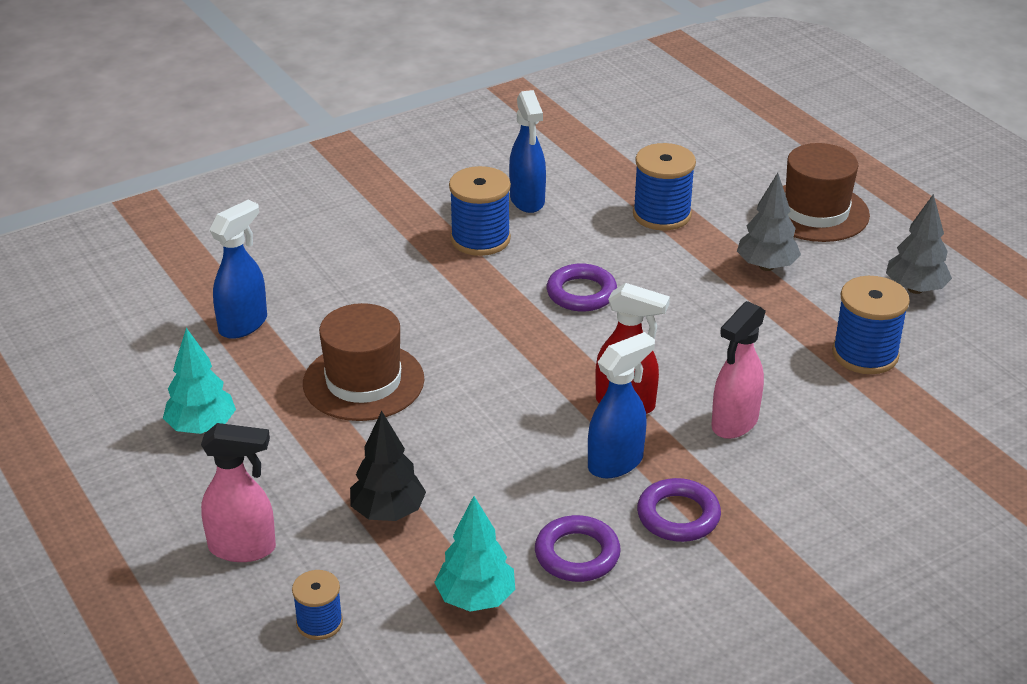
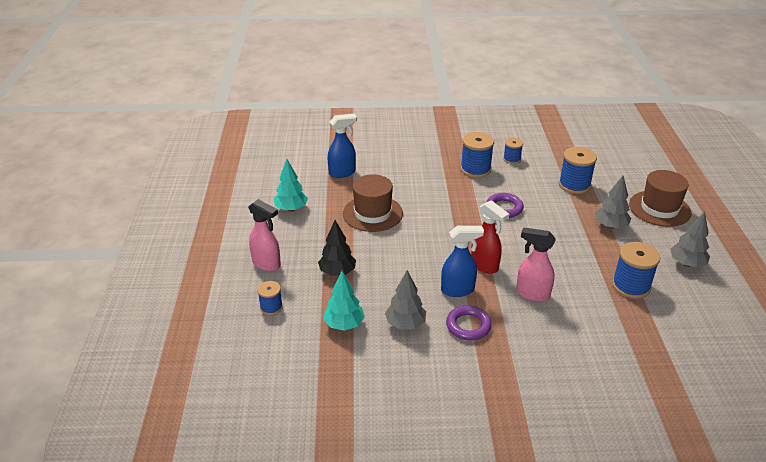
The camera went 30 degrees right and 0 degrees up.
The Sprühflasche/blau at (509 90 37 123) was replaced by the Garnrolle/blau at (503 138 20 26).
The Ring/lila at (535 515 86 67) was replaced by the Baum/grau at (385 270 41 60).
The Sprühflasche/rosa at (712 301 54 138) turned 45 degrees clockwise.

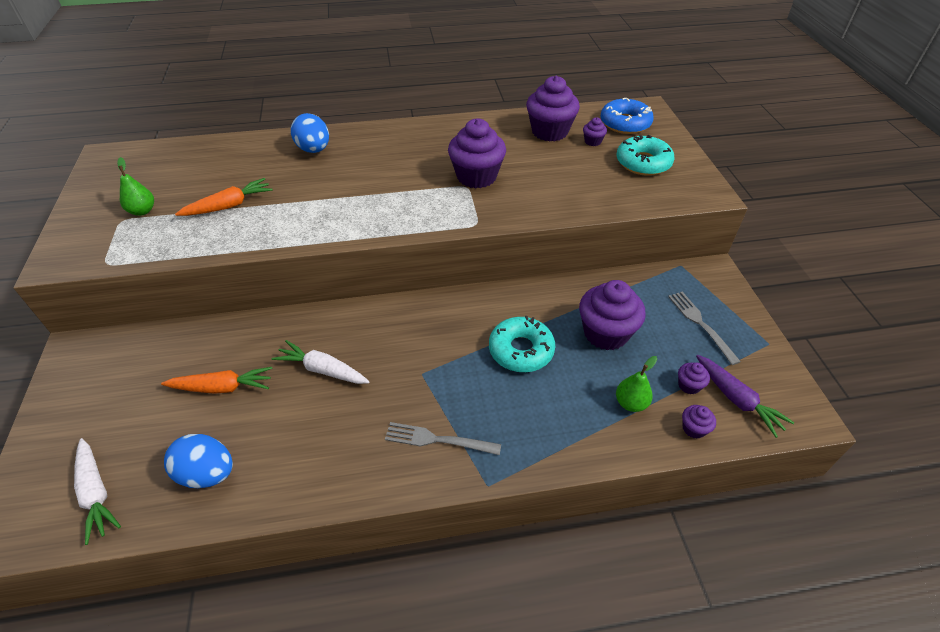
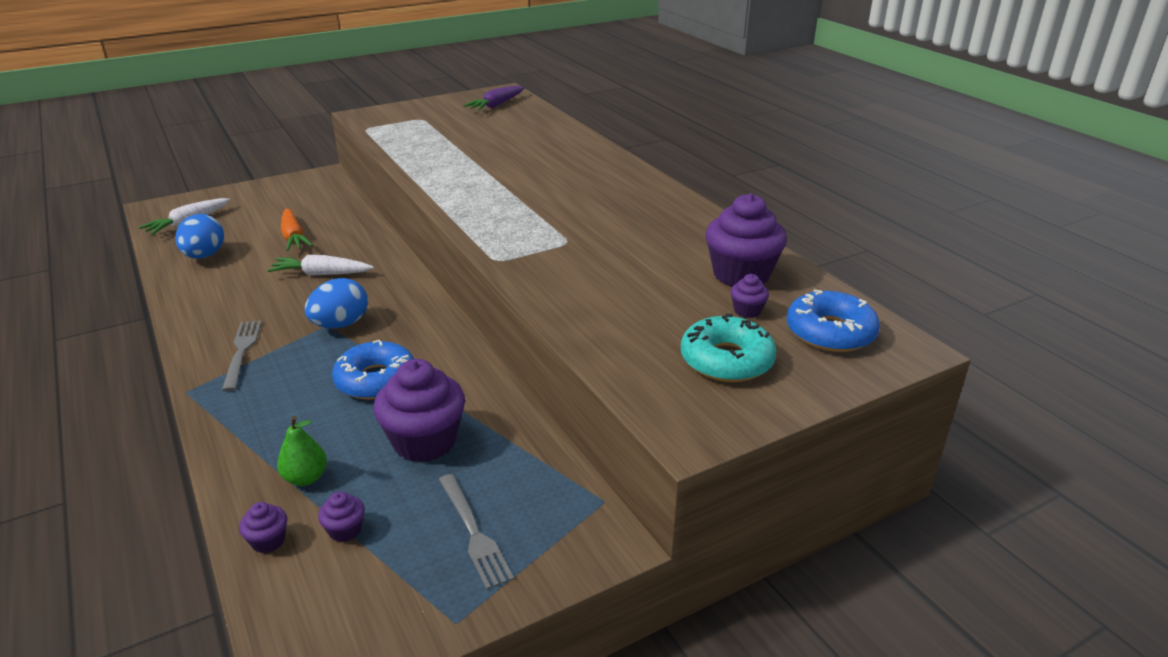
The camera went 70 degrees right and 15 degrees down.
The Birne/grün at (117 157 37 59) disappeared.
The Karotte/orange at (175 178 98 38) disappeared.
The Karotte/weiß at (272 340 97 44) turned 90 degrees counterclockwise.
The Ei/blau moved from (291 113 38 40) to (305 278 63 50).
The Muffin/lila at (448 119 58 70) disappeared.
The Donut/türkis at (489 316 66 56) became the Donut/blau at (332 340 82 60).
The Gabel/grau at (668 292 73 73) turned 105 degrees clockwise.
The Karotte/lila moved from (696 355 98 83) to (463 86 61 25).

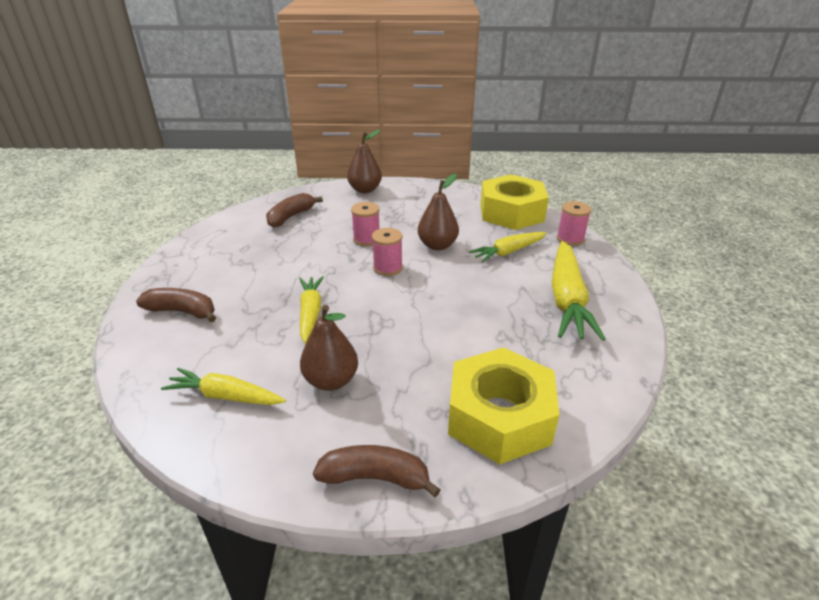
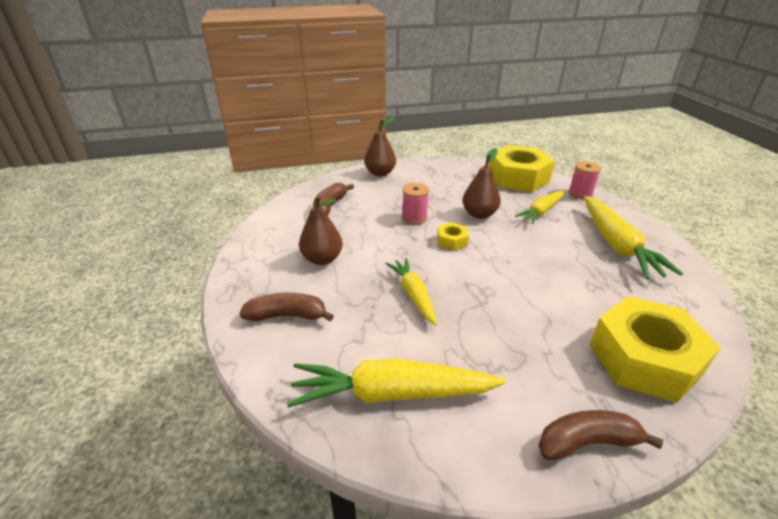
The camera went 15 degrees left and 0 degrees up.
The Karotte/gelb at (161 368 125 37) changed to 1.62 times the size.
The Birne/braun moved from (300 305 58 86) to (299 195 44 70).
The Garnrolle/rosa at (372 228 31 48) was replaced by the Sechskantmutter/gelb at (437 222 32 29).

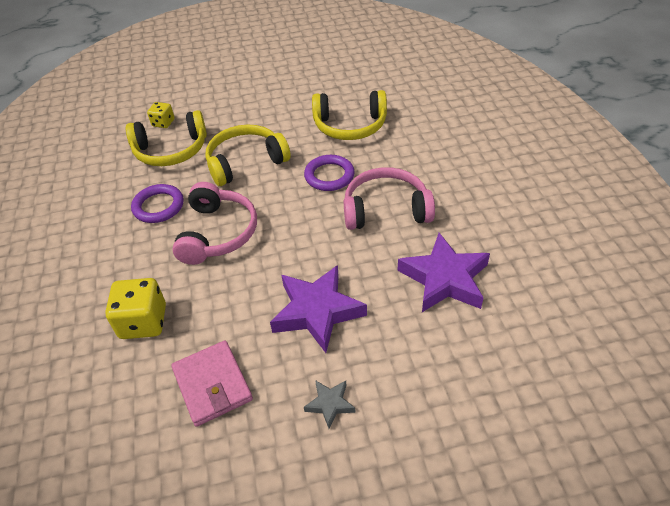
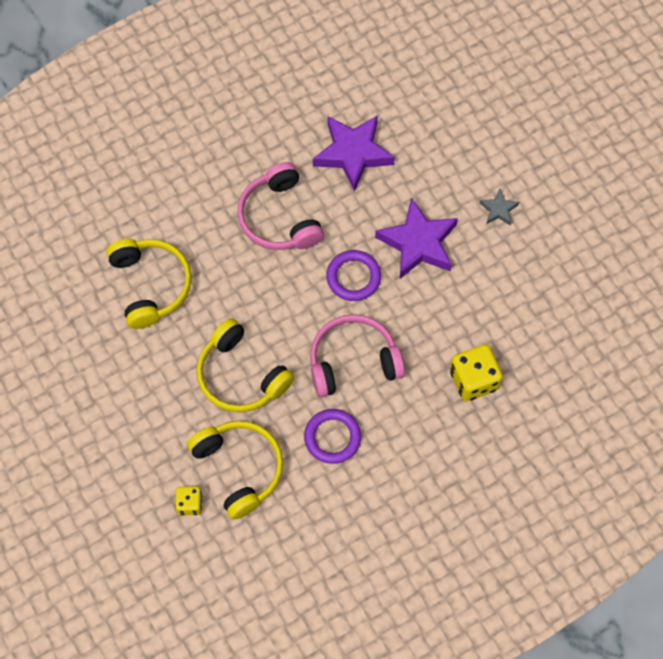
The camera went 110 degrees left and 20 degrees up.
The Geldbörse/rosa at (171 340 82 87) disappeared.
The Ring/lila moved from (304 155 51 36) to (326 250 55 51).

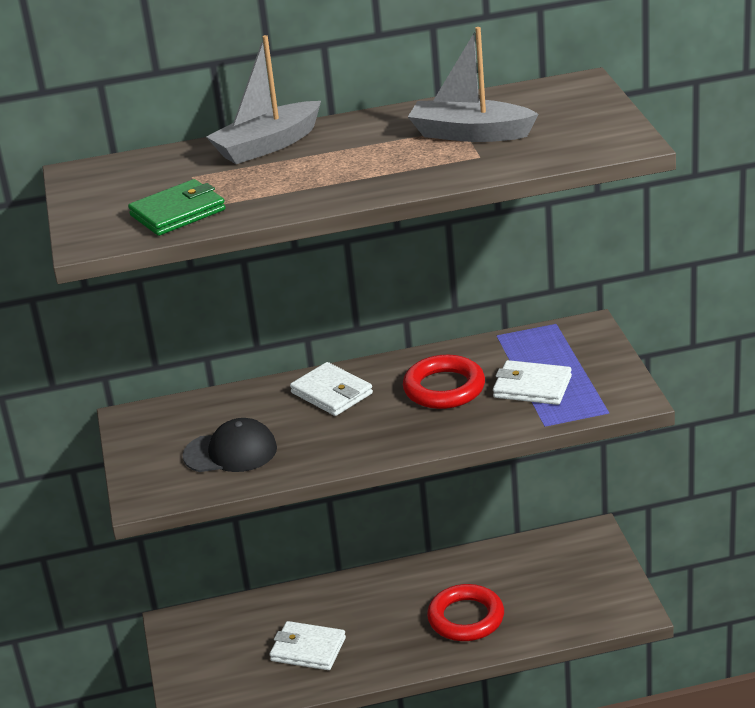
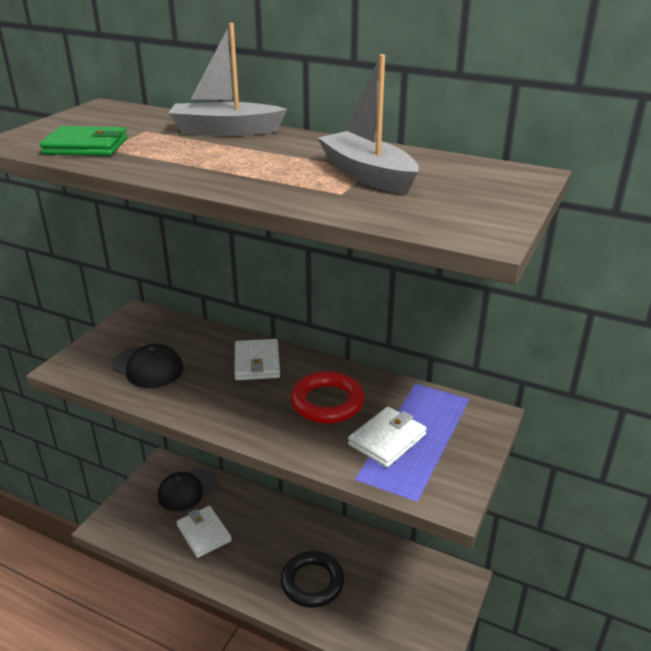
The camera went 35 degrees right and 0 degrees up.
The Ring/rot at (427 584 77 57) became the Ring/schwarz at (281 551 63 57).
The Geldbörse/weiß at (493 360 79 45) turned 75 degrees clockwise.
The Kappe/schwarz at (158 469 59 42) appeared.

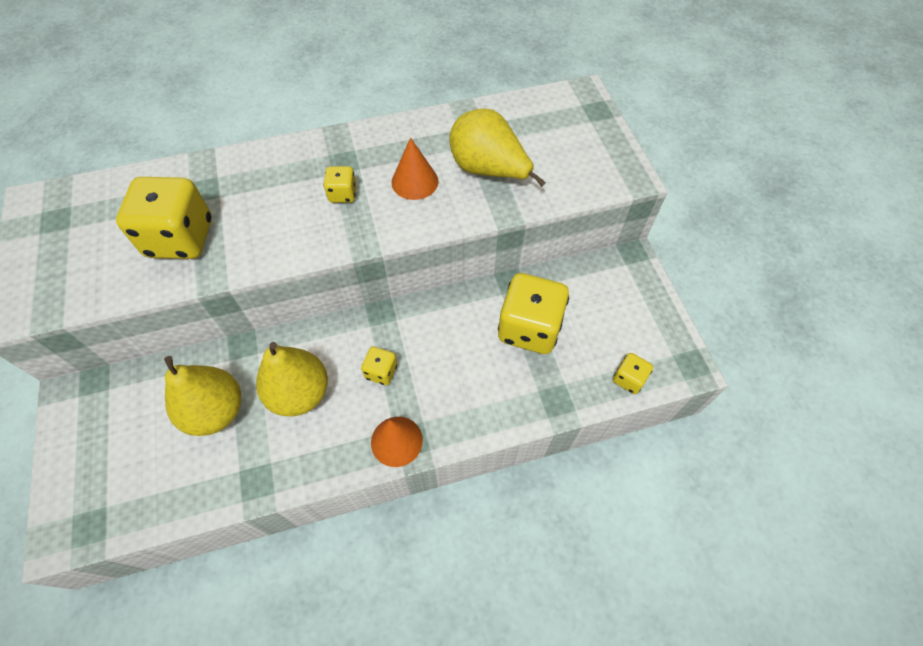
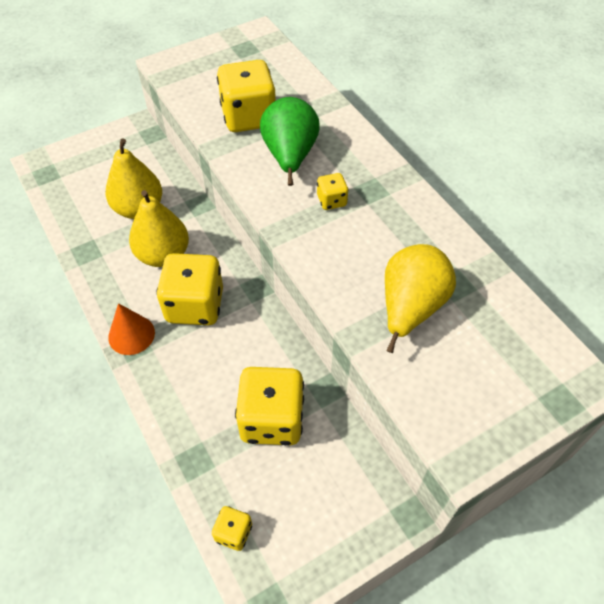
The camera went 75 degrees right and 5 degrees down.
The Spielwürfel/gelb at (361 347 36 38) changed to 2.11 times the size.
The Kegel/orange at (392 137 46 63) disappeared.
The Birne/grün at (260 97 60 89) appeared.

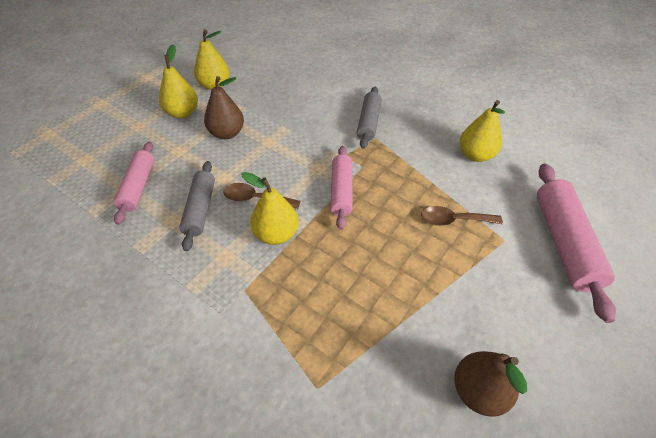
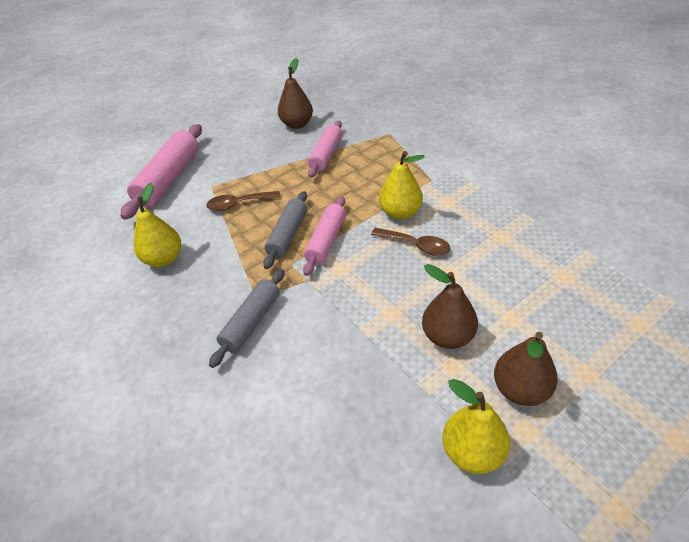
The camera went 160 degrees left and 5 degrees down.
The Nudelholz/rosa moved from (113 142 42 83) to (308 121 34 57).
The Birne/gelb at (159 44 39 74) became the Birne/braun at (494 332 64 74).
The Nudelholz/grau moved from (179 161 36 90) to (263 191 44 78).
The Löffel/braun at (421 206 82 20) turned 150 degrees clockwise.

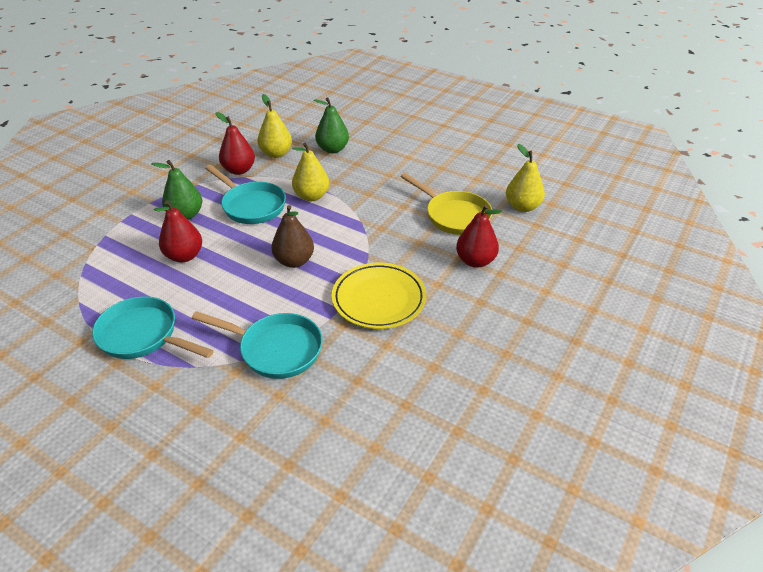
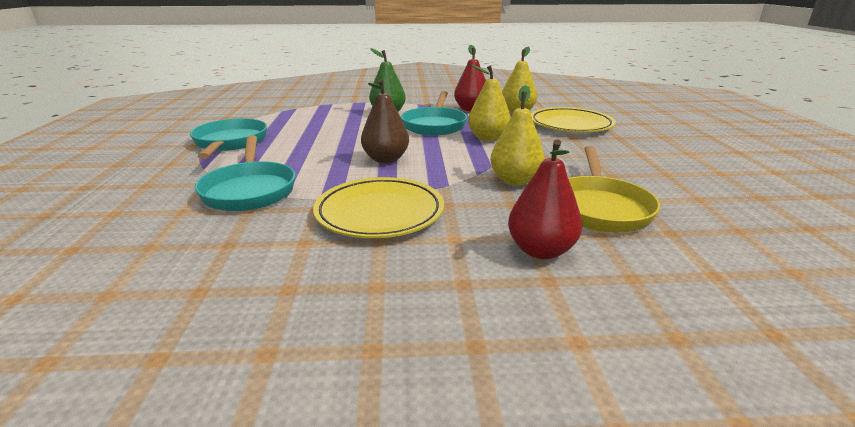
The camera went 55 degrees right and 15 degrees down.
The Birne/rot at (154 200 48 62) disappeared.
The Birne/grün at (314 97 35 56) was replaced by the Teller/gelb at (531 107 85 25).
The Birne/gelb moved from (506 144 39 68) to (490 85 55 101).

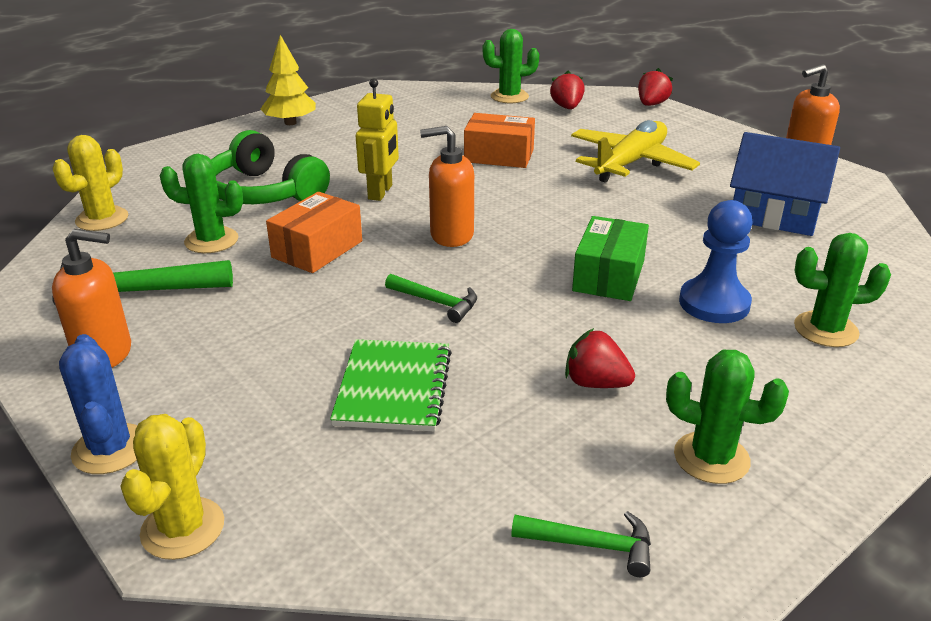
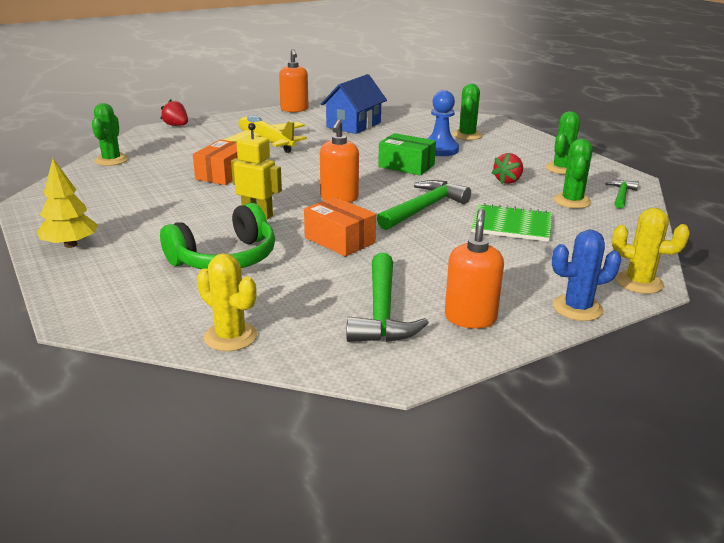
The camera went 80 degrees left and 5 degrees down.
The Kaktus/grün moved from (160 154 83 99) to (554 139 39 70).
The Hammer/grün at (385 274 92 49) changed to 1.78 times the size.
The Erdbeere/rot at (550 70 35 39) disappeared.

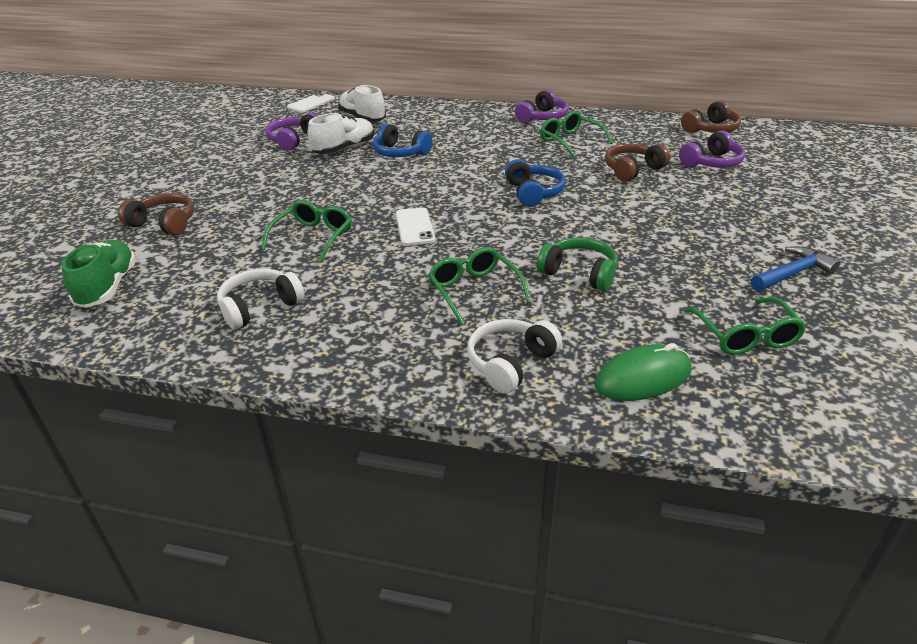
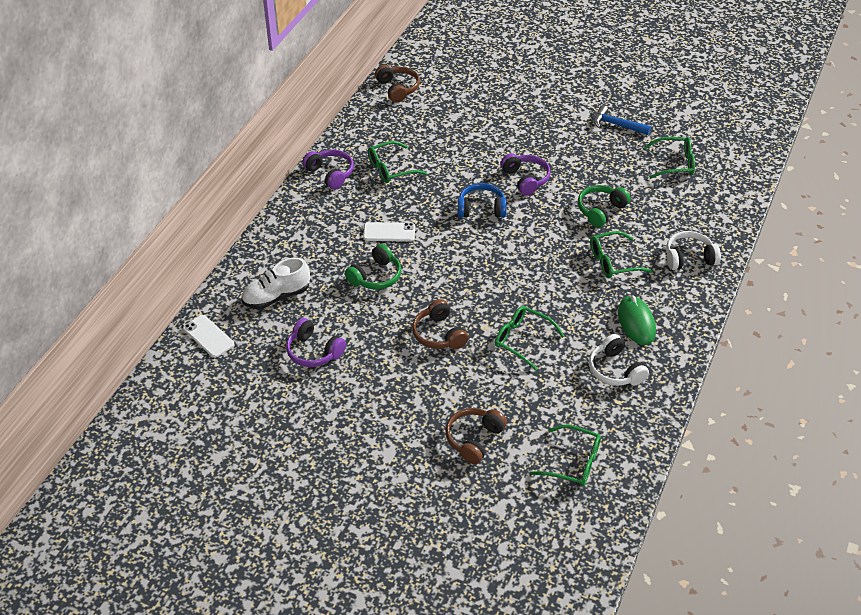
The camera went 80 degrees left and 10 degrees up.
The Schuh/grün at (62 240 75 68) was replaced by the Brille/grün at (531 425 70 62).
The Schuh/weiß at (308 113 67 41) disappeared.
The Kopfhörer/blau at (373 123 60 34) became the Kopfhörer/grün at (345 244 56 46).
The Handy/weiß moved from (396 208 39 38) to (363 222 52 20).
The Kopfhörer/weiß at (467 319 95 75) turned 120 degrees clockwise.
The Computermaus/grün moved from (594 343 97 58) to (618 295 38 50).
The Kopfhörer/braun moved from (605 144 65 38) to (412 299 57 50).
The Kopfhörer/lila moved from (679 131 66 37) to (501 153 50 43).
The Hammer/blau at (751 246 89 45) turned 45 degrees counterclockwise.

